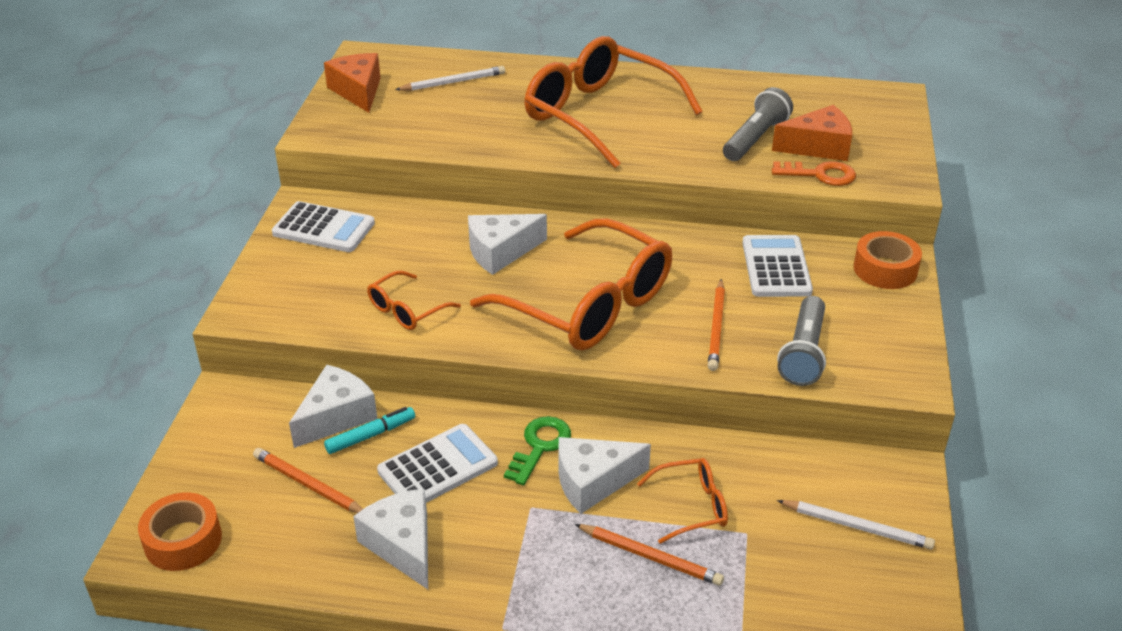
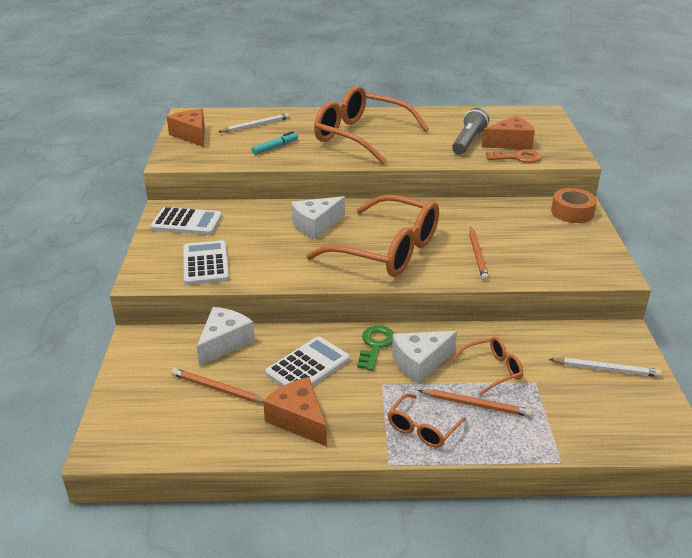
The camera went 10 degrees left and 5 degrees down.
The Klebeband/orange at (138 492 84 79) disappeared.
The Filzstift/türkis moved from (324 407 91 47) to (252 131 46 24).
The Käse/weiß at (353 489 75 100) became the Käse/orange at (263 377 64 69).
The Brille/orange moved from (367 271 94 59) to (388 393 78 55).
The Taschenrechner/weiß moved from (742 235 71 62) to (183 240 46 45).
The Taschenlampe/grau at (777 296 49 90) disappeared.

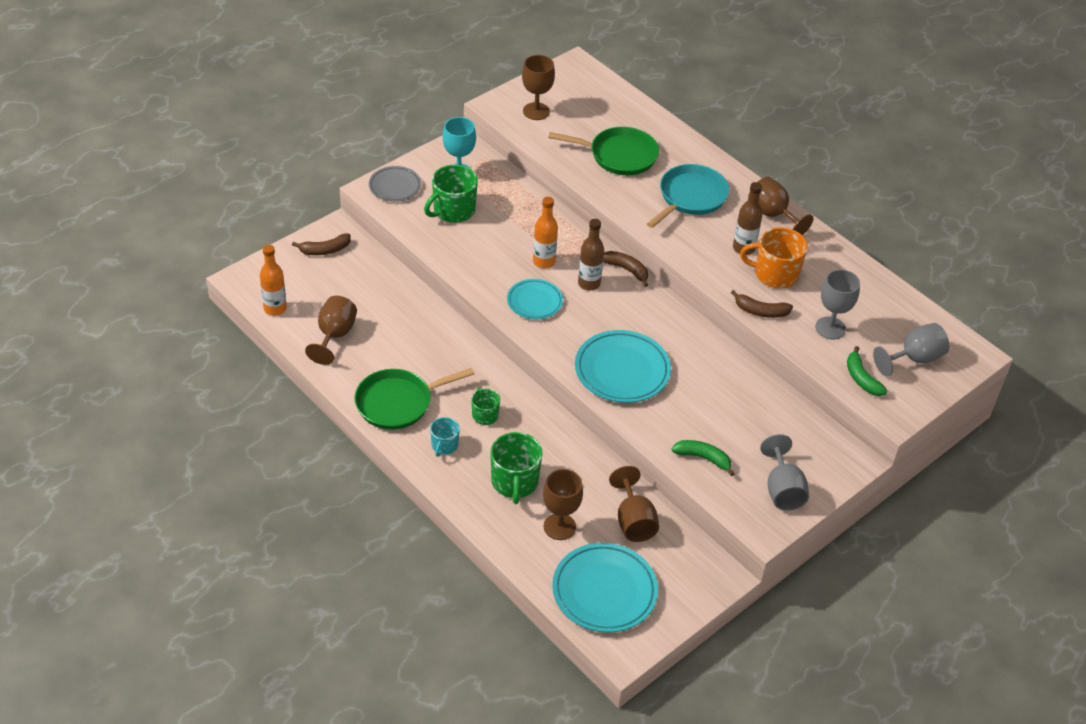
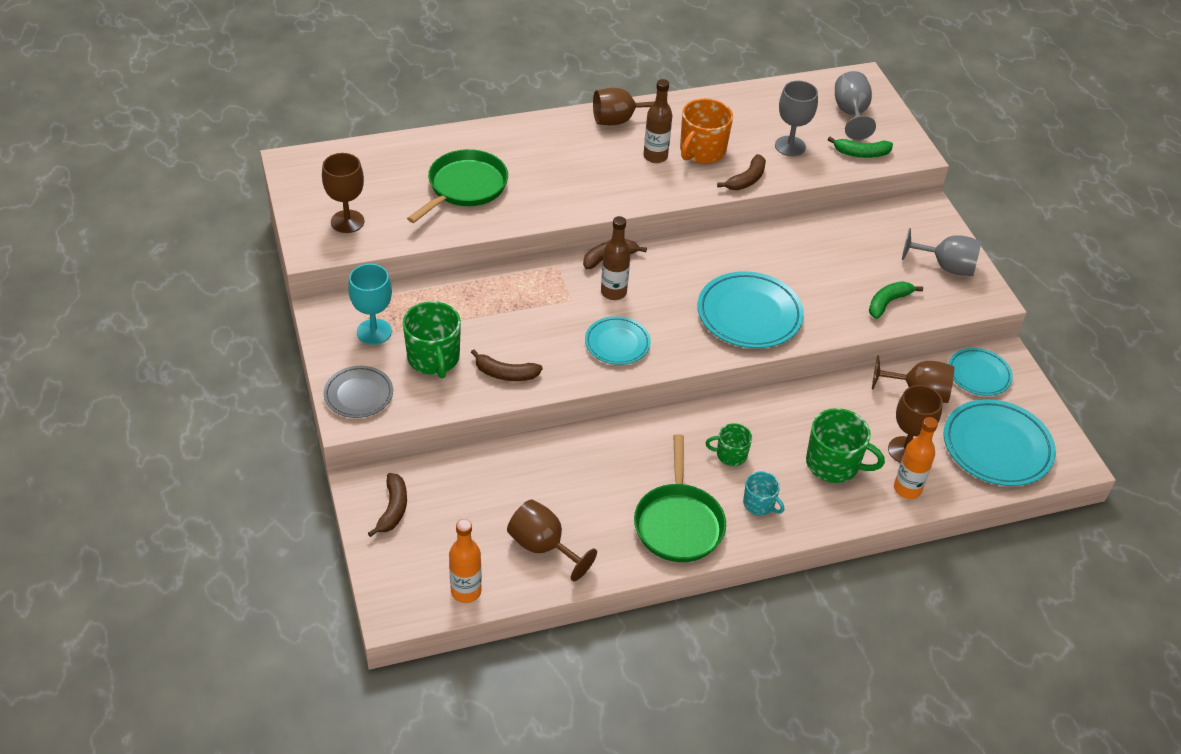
The camera went 65 degrees left and 0 degrees up.
The Flasche/orange moved from (533 197 25 71) to (894 417 44 82).
The Pfanne/türkis at (647 164 82 64) disappeared.
The Banane/braun at (471 349 72 32) appeared.
The Teller/türkis at (948 348 65 48) appeared.

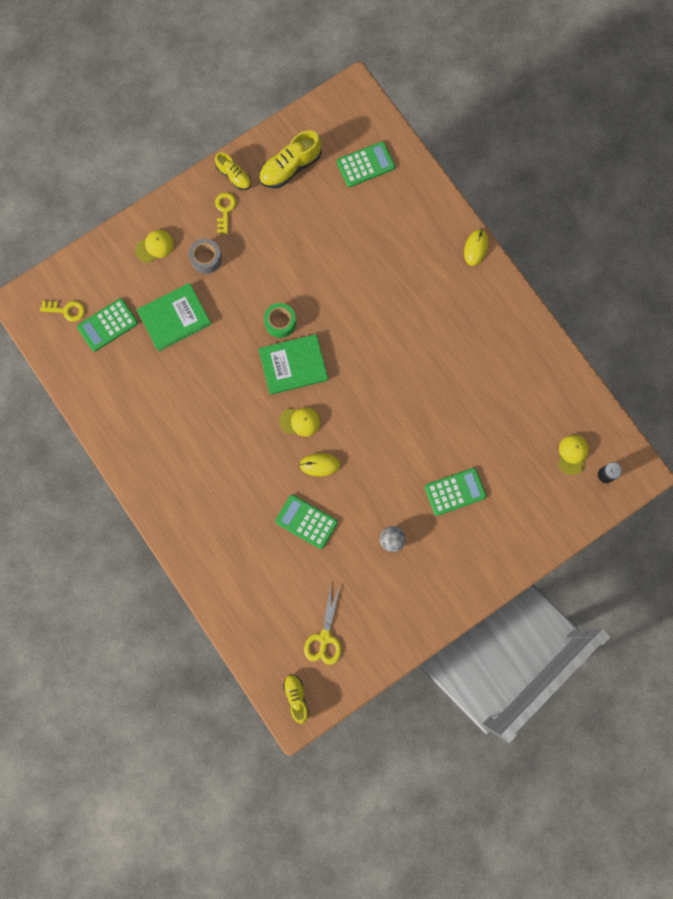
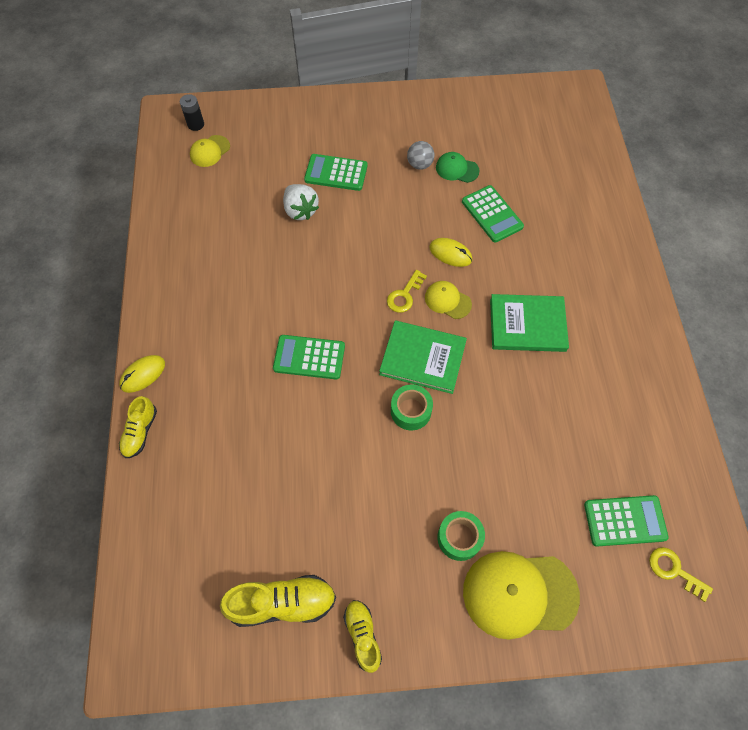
The camera went 150 degrees left and 15 degrees down.
The Kappe/gelb at (135 230 39 33) changed to 1.95 times the size.
The Buch/grün moved from (137 283 74 69) to (490 294 79 58).
The Klebeband/grau at (189 239 33 35) became the Klebeband/grün at (437 511 48 50).
The Schlüssel/gelb moved from (215 192 21 42) to (387 270 40 43).
The Schuh/gelb moved from (283 674 26 50) to (119 396 38 62).
The Schere/gelb at (304 586 37 79) disappeared.
The Taschenrechner/grün moved from (337 141 58 46) to (273 335 72 44).
The Erdbeere/weiß at (283 184 36 36) appeared.
The Kappe/grün at (436 152 43 31) appeared.

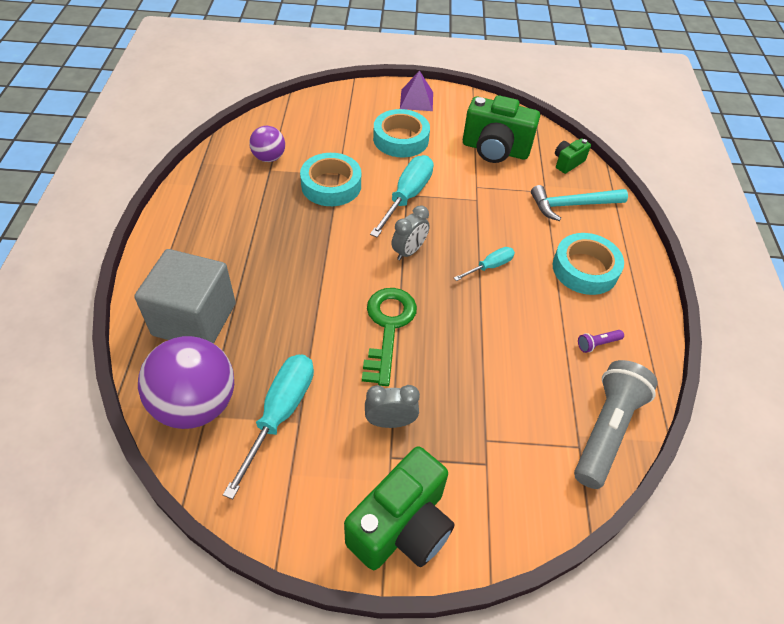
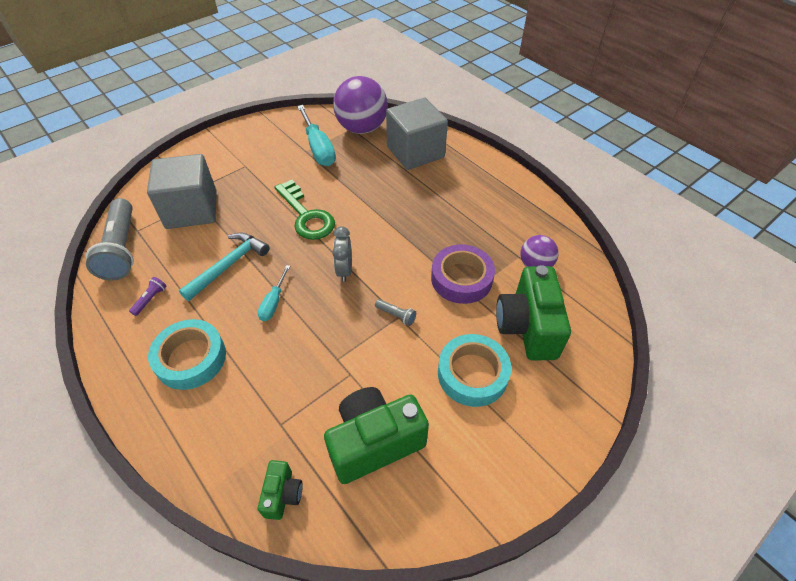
The camera went 140 degrees right and 0 degrees up.
The Klebeband/türkis at (300 153 61 53) became the Klebeband/lila at (431 244 64 60).
The Kamera/grün moved from (344 446 111 124) to (496 265 75 96).
The Wecker/grau at (365 385 55 43) disappeared.
The Schraubenzieher/türkis at (370 155 64 82) was replaced by the Taschenlampe/grau at (375 299 41 27).
The Pyramide/lila at (400 71 33 40) disappeared.
The Hammer/türkis moved from (531 185 97 36) to (179 232 90 69).
The Kubus/grau at (147 154 70 75) appeared.

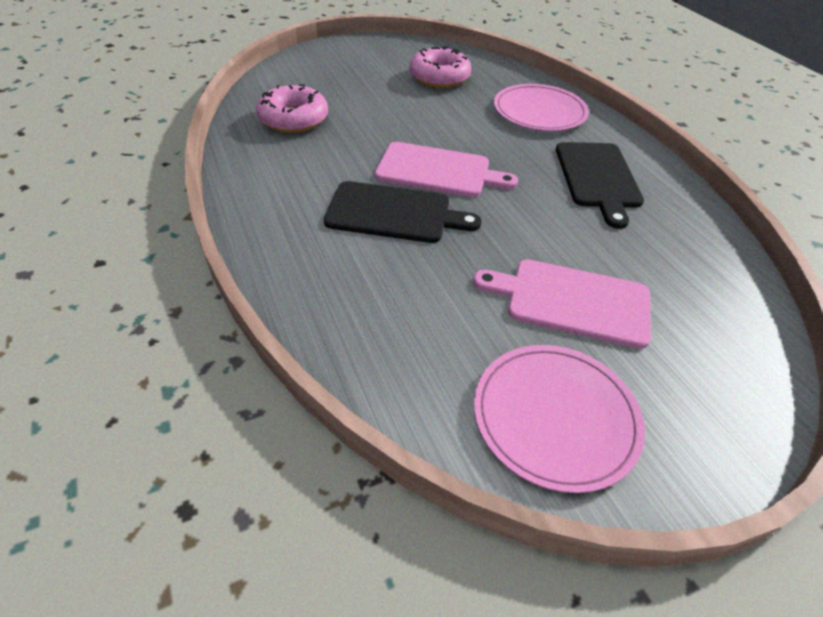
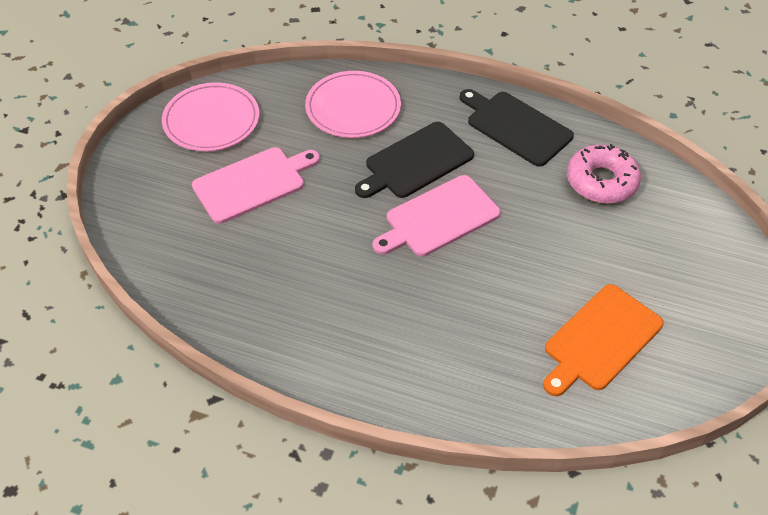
The camera went 135 degrees right and 5 degrees up.
The Donut/rosa at (410 46 62 42) was replaced by the Schneidebrett/orange at (543 284 121 112).
The Teller/rosa moved from (494 84 95 47) to (305 71 96 67).
The Schneidebrett/schwarz moved from (556 142 88 87) to (459 89 115 78).

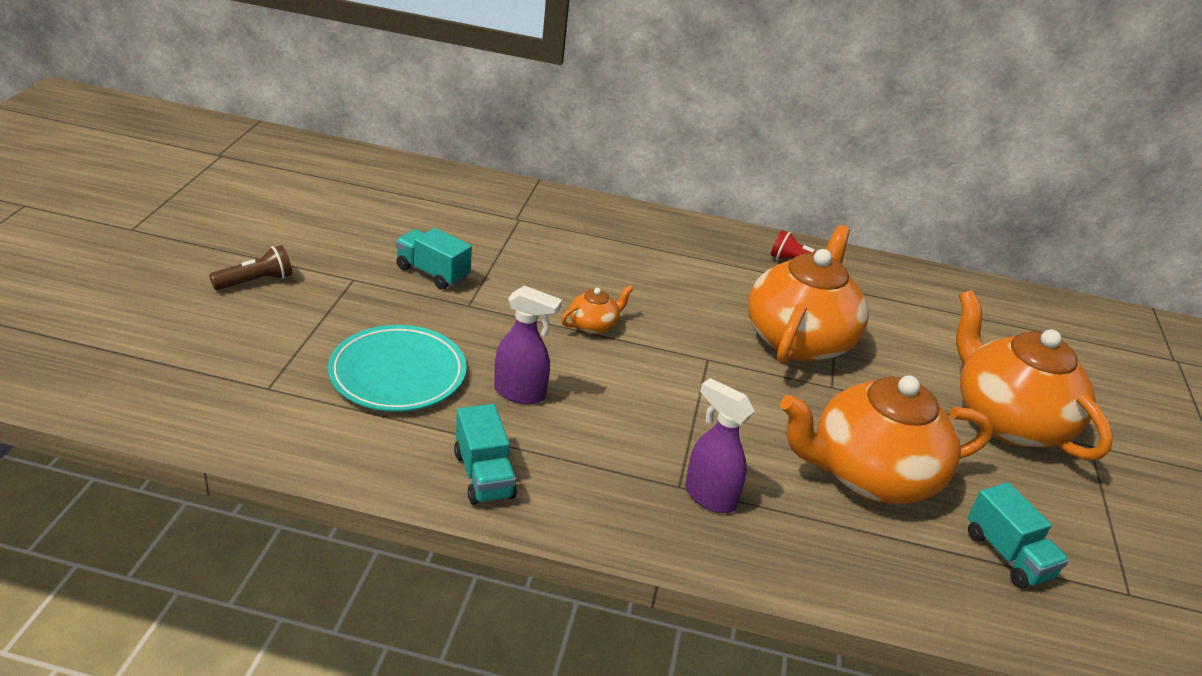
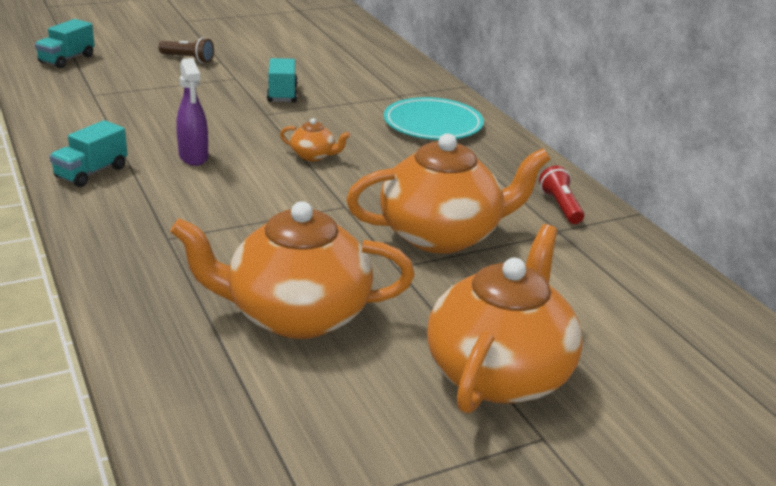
The camera went 55 degrees right and 5 degrees down.
The Teller/türkis moved from (328 325 138 87) to (384 97 100 43).
The Sprühflasche/lila at (685 378 70 135) disappeared.
The Teekanne/orange at (780 376 213 128) turned 45 degrees counterclockwise.
The Lastwagen/türkis moved from (968 482 101 107) to (35 19 60 49).

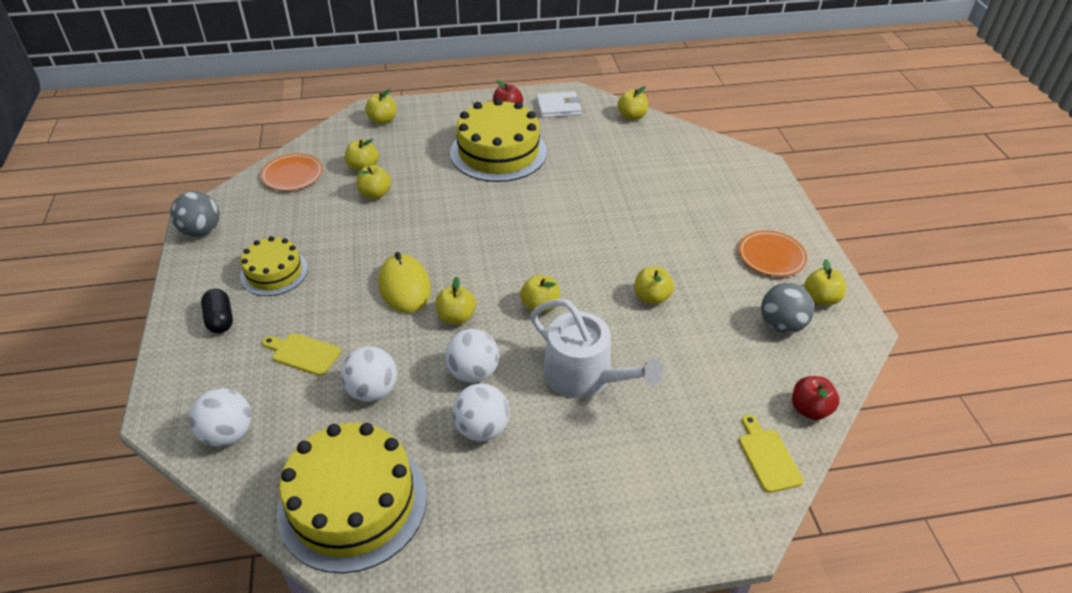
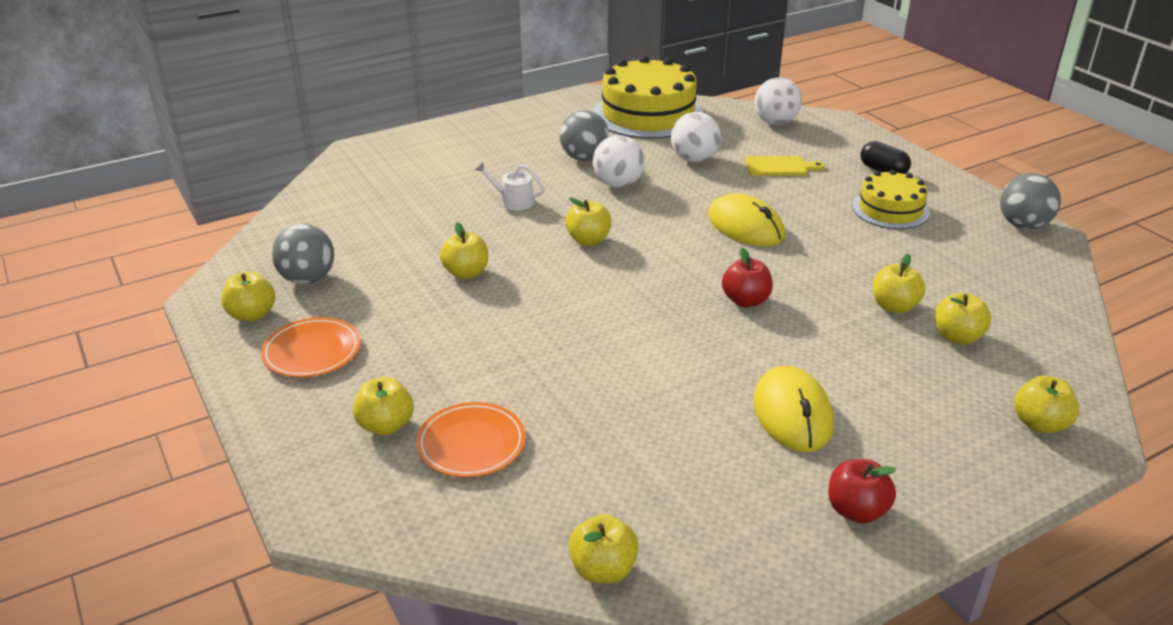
The camera went 160 degrees right and 10 degrees down.
The Teller/orange moved from (261 153 62 38) to (416 402 110 75).
The Apfel/gelb moved from (435 277 41 48) to (353 377 61 58).
The Kuchen/gelb at (450 98 97 84) was replaced by the Computermaus/gelb at (754 366 80 86).
The Ball/weiß at (452 383 57 58) became the Ball/grau at (560 110 49 51).
The Gießkanne/weiß at (531 299 132 99) changed to 0.48 times the size.
The Geldbörse/weiß at (536 91 46 27) disappeared.
The Schneidebrett/gelb at (739 414 64 79) disappeared.
The Apfel/rot moved from (792 376 48 44) to (722 248 51 59).

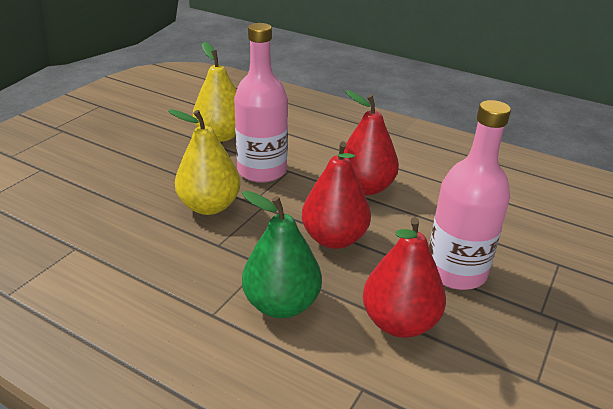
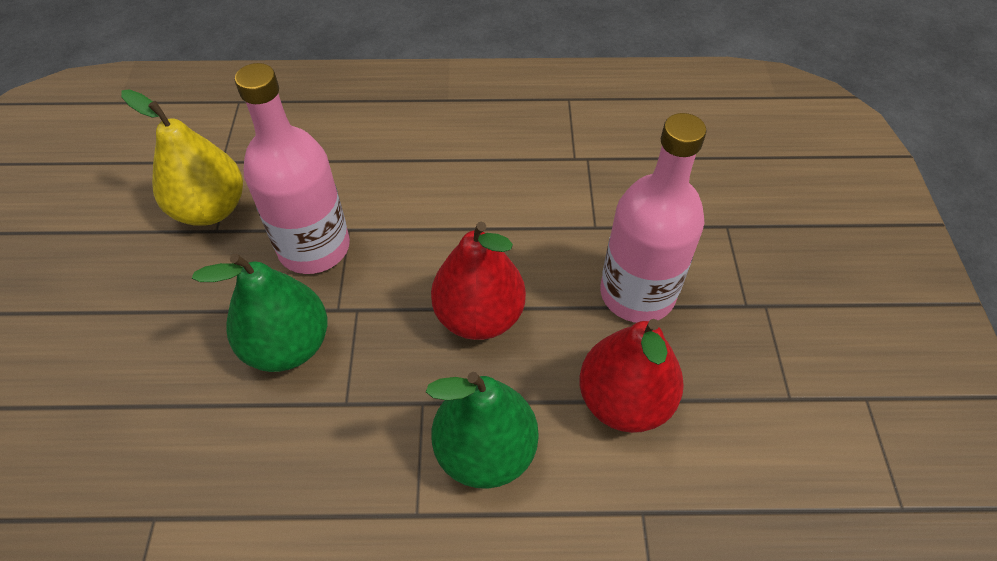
The camera went 30 degrees left and 20 degrees up.
The Birne/gelb at (168 109 73 106) became the Birne/grün at (192 253 136 119).
The Birne/rot at (344 90 55 105) disappeared.

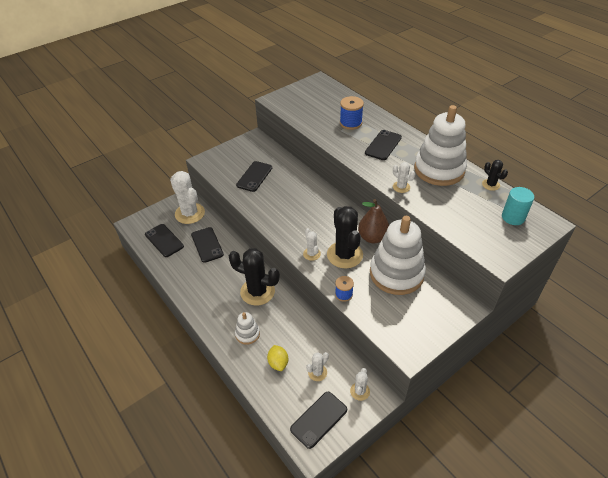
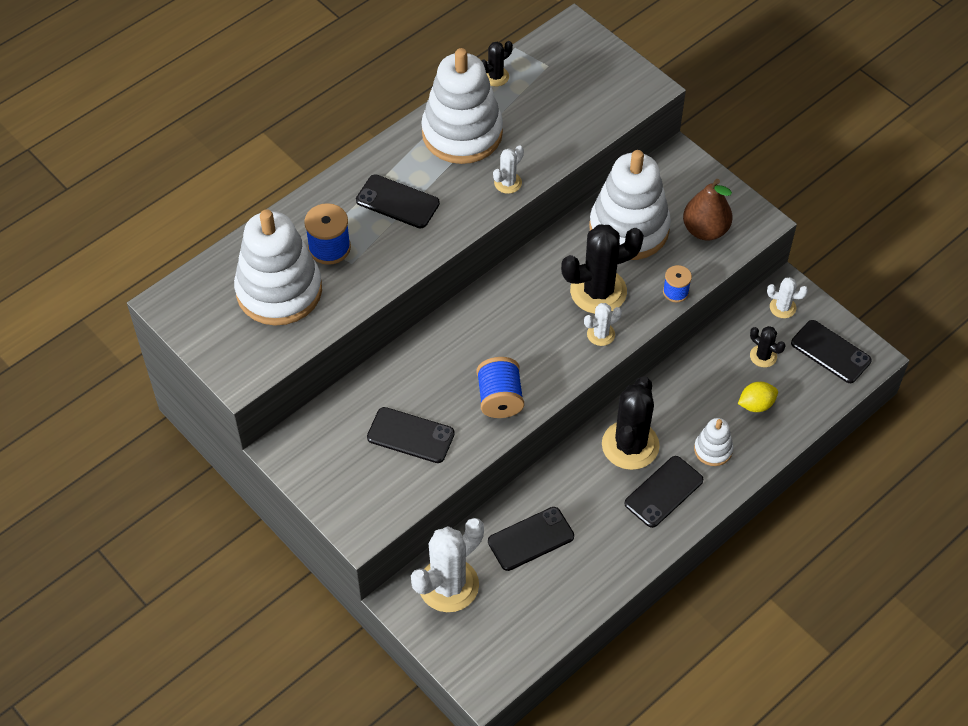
The camera went 95 degrees left and 10 degrees up.
The Handy/schwarz moved from (145 224 39 33) to (624 456 79 72).
The Kaktus/weiß at (306 352 23 29) became the Kaktus/schwarz at (750 326 35 41).
The Birne/braun moved from (358 199 31 44) to (683 179 50 61).
The Vollzylinder/türkis at (502 187 33 38) disappeared.
The Stapelspielzeug/weiß at (234 209 88 116) appeared.
The Garnrolle/blau at (477 357 47 61) appeared.

